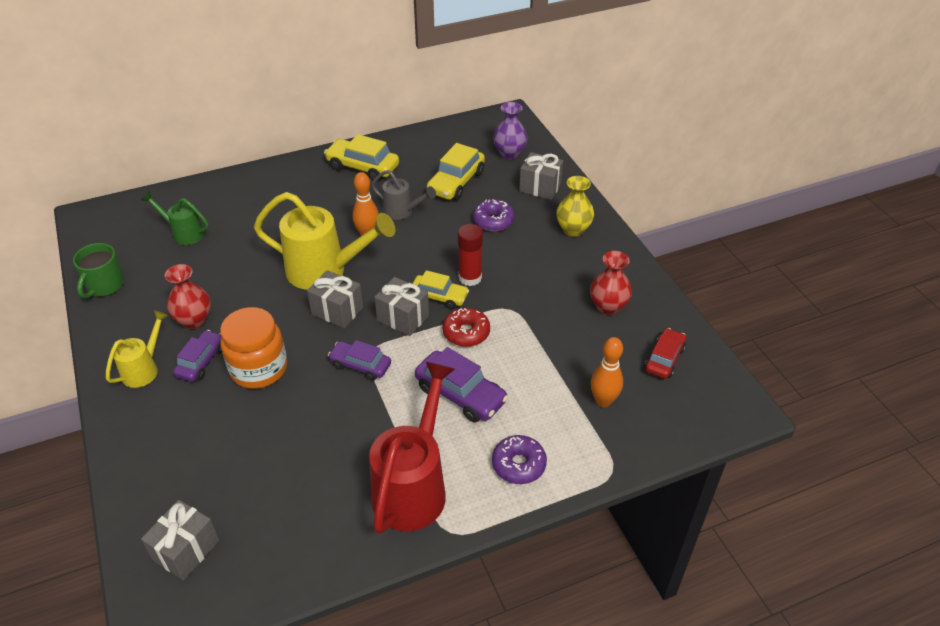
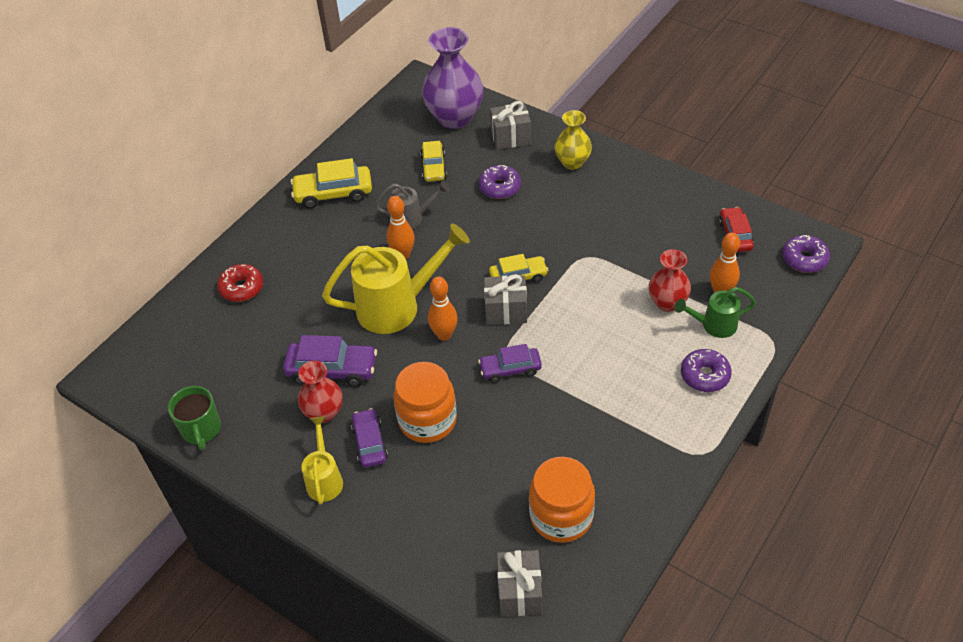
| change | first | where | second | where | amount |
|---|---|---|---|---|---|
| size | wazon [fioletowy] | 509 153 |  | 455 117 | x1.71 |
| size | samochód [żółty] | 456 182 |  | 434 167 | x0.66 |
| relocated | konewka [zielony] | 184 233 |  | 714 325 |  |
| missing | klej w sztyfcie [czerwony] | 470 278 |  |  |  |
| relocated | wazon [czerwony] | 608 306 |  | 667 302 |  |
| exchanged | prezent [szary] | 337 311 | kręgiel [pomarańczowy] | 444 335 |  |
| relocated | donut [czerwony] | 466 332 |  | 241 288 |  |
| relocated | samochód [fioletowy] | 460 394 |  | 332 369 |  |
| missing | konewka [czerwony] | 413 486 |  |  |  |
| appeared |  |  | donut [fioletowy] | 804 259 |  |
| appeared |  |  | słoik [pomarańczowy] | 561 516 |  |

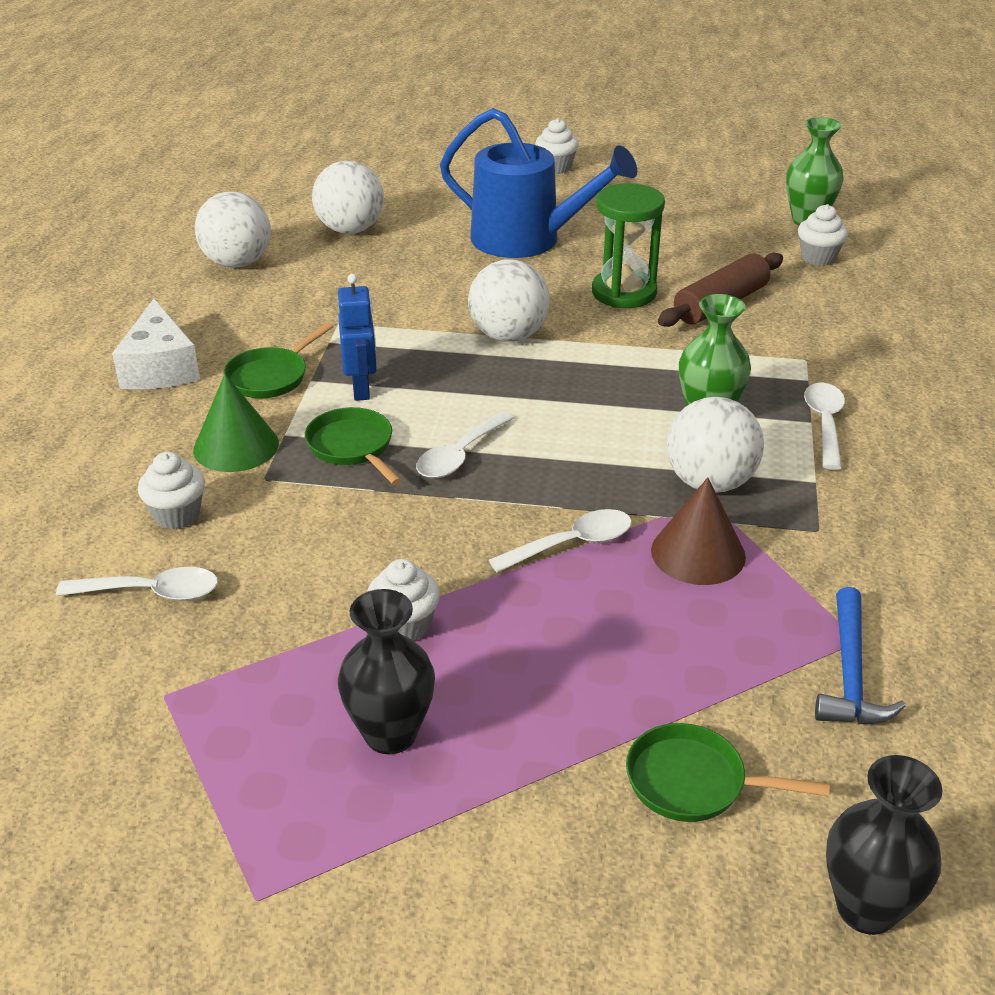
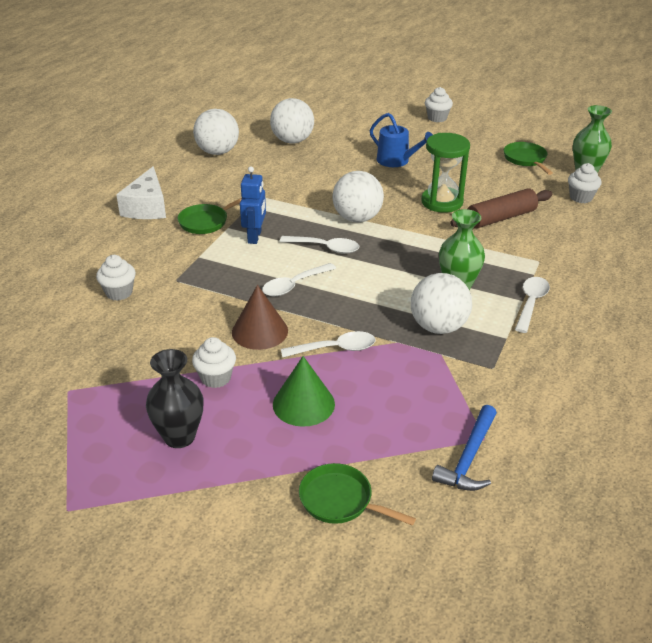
| change | first | where | second | where | amount |
|---|---|---|---|---|---|
| size | konewka [niebieski] | 526 240 |  | 396 161 | x0.58 |
| relocated | stożek [zielony] | 236 446 |  | 303 404 |  |
| relocated | patelnia [zielony] | 352 447 |  | 526 159 |  |
| relocated | stożek [brązowy] | 698 553 |  | 260 331 |  |
| relocated | łyżka [biały] | 152 592 |  | 325 248 |  |
| missing | wazon [czarny] | 866 908 |  |  |  |

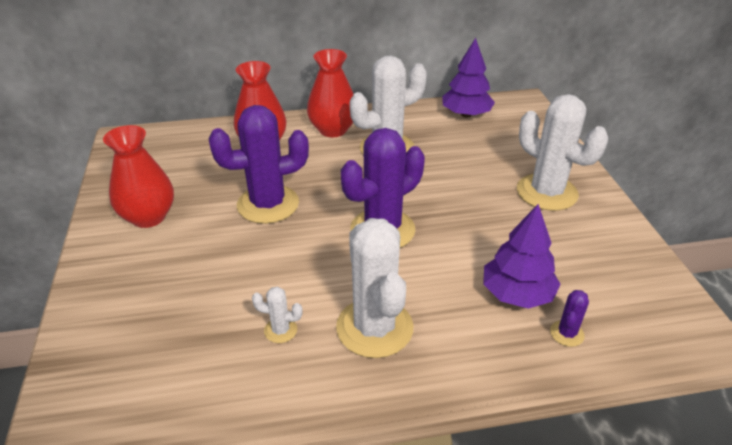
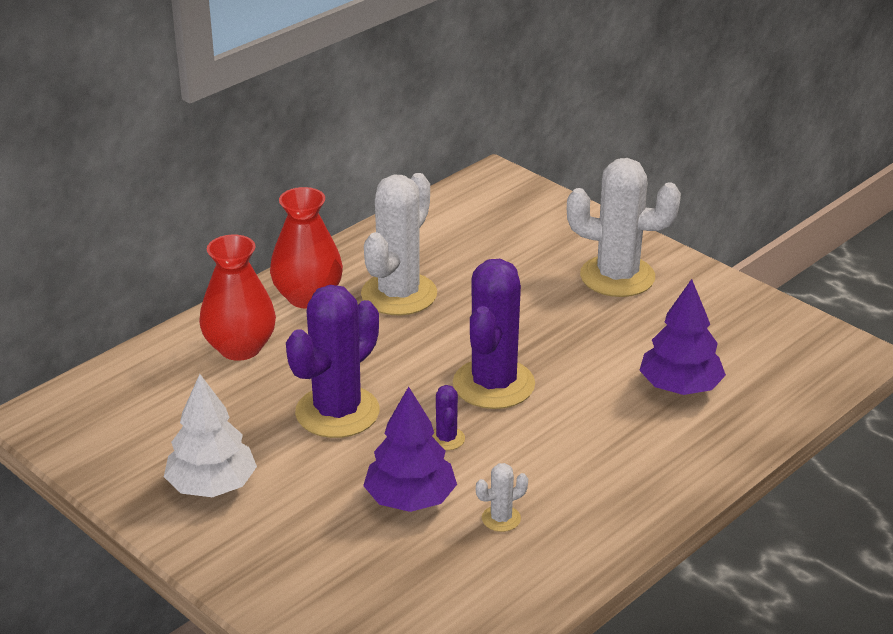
| change | first | where | second | where | amount |
|---|---|---|---|---|---|
| relocated | drzewko [fioletowy] | 466 114 |  | 410 499 |  |
| exchanged | wazon [czerwony] | 148 217 | drzewko [biały] | 212 486 |  |
| missing | kaktus [biały] | 374 328 |  |  |  |
| relocated | kaktus [fioletowy] | 567 333 |  | 446 439 |  |

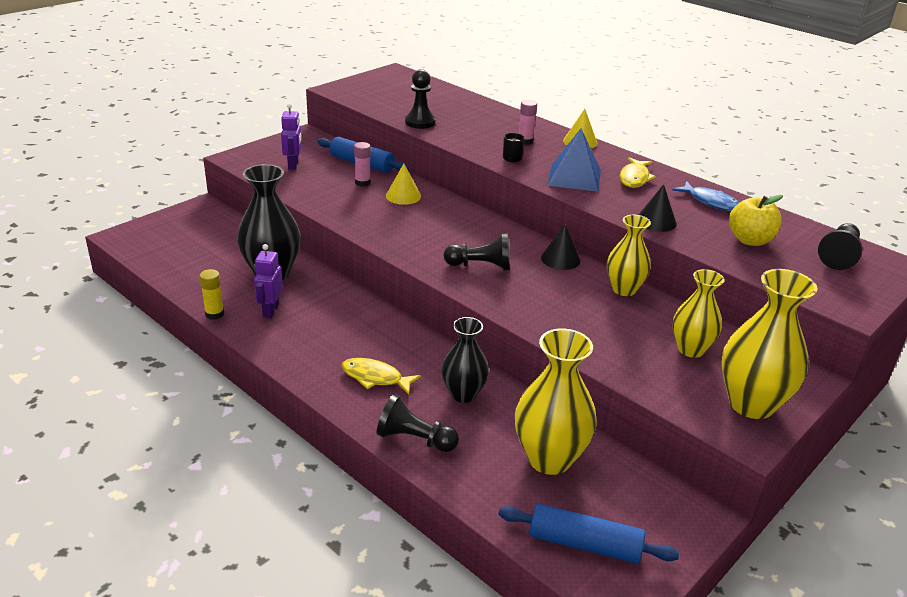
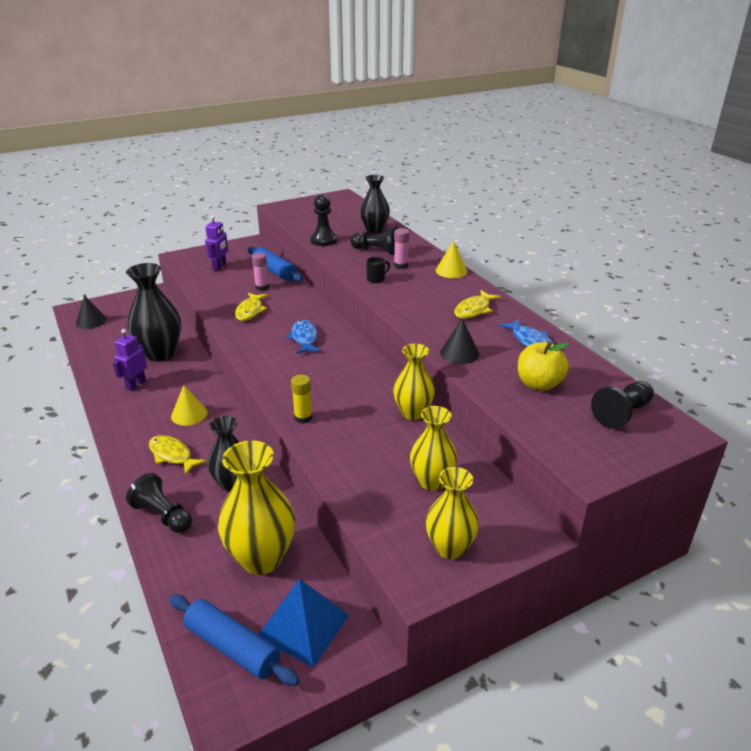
| change | first | where | second | where | amount |
|---|---|---|---|---|---|
| relocated | piramida [niebieski] | 574 177 |  | 303 626 |  |
| relocated | stożek [żółty] | 403 196 |  | 189 414 |  |
| relocated | stożek [czarny] | 560 259 |  | 91 321 |  |
| relocated | pionek [czarny] | 481 266 |  | 377 251 |  |
| relocated | klej w sztyfcie [żółty] | 214 314 |  | 303 418 |  |
| size | wazon [żółty] | 751 404 |  | 450 548 | x0.64 |
| appeared |  |  | wazon [czarny] | 374 230 |  |
| appeared |  |  | ryba [żółty] | 250 311 |  |
| appeared |  |  | ryba [niebieski] | 304 338 |  |

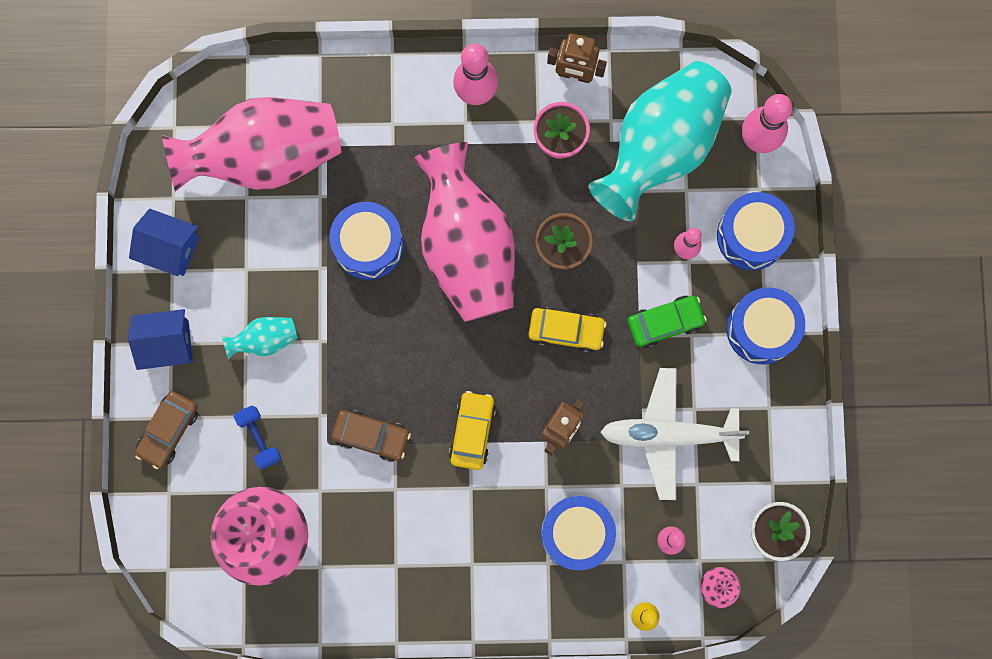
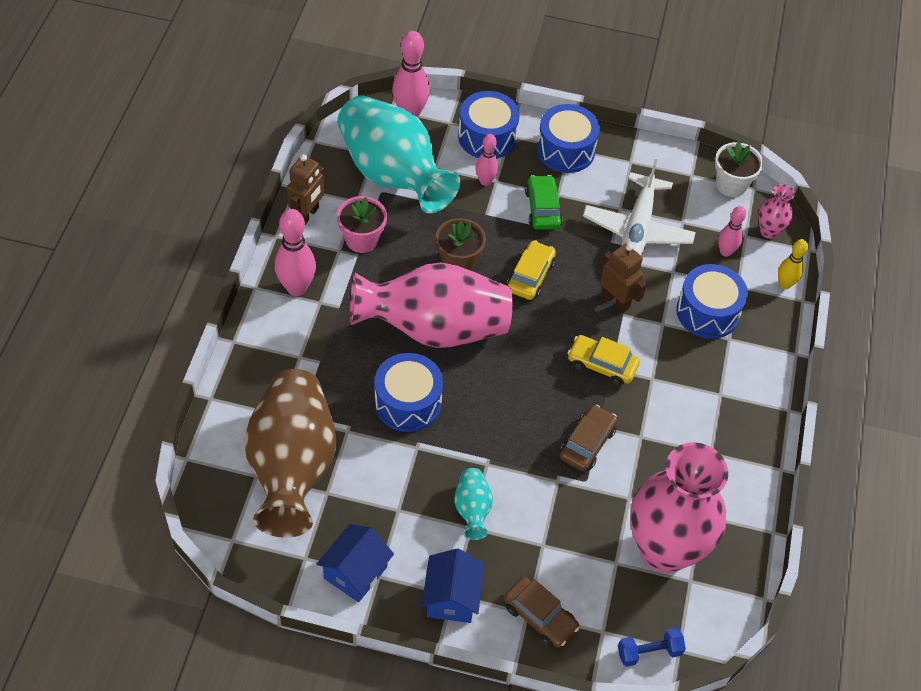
| change | first | where | second | where | amount |
|---|---|---|---|---|---|
| colour | wazon [różowy] | 265 156 | wazon [brązowy] | 292 467 |  |
| relocated | hantel [niebieski] | 259 438 |  | 649 652 |  |

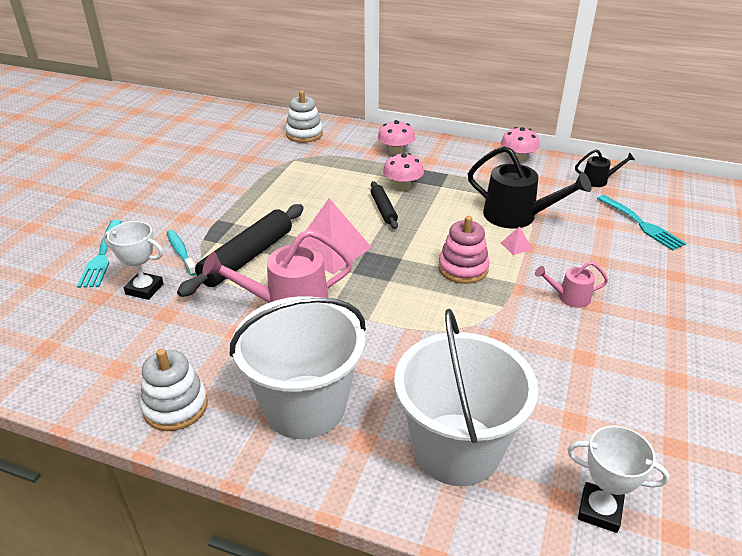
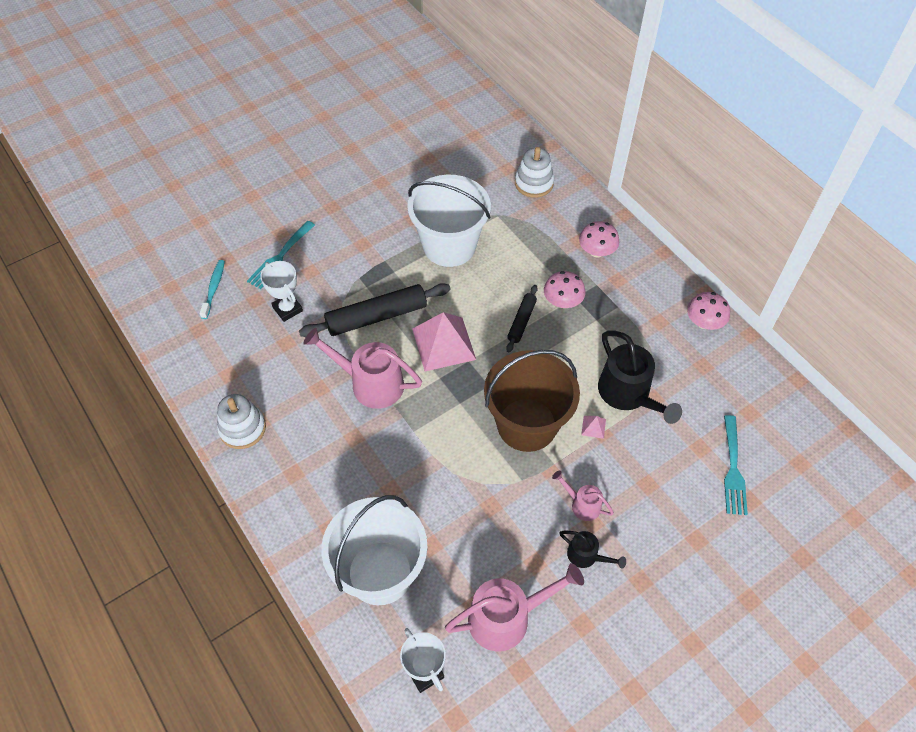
| change | first | where | second | where | amount |
|---|---|---|---|---|---|
| relocated | konewka [czarny] | 598 180 |  | 586 556 |  |
| exchanged | zabawka nakładanka [różowy] | 463 268 | wiadro [brązowy] | 527 424 |  |
| relocated | szczoteczka do zębów [turkusowy] | 181 252 |  | 214 288 |  |
| relocated | wiadro [biały] | 305 406 |  | 449 246 |  |
| appeared |  |  | konewka [różowy] | 507 617 |  |

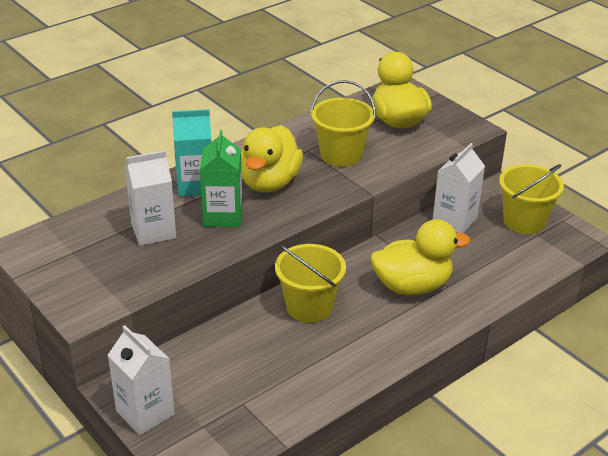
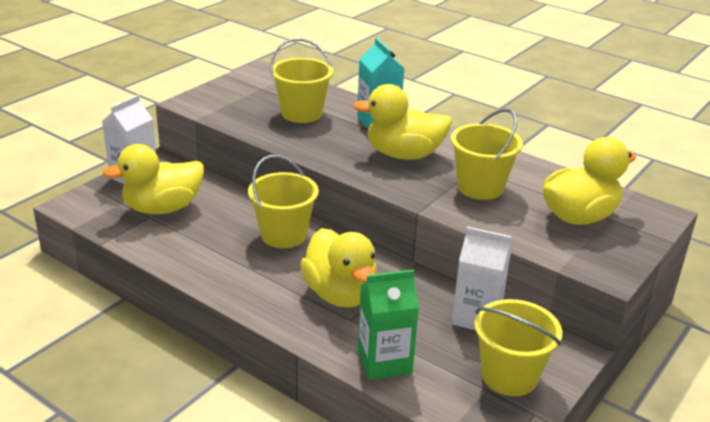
| change | first | where | second | where | amount |
|---|---|---|---|---|---|
| relocated | karton mleka [zielony] | 223 216 |  | 384 361 |  |
| exchanged | karton mleka [biały] | 153 231 | wiadro [żółty] | 301 113 |  |
| appeared |  |  | kaczka [żółty] | 162 208 |  |

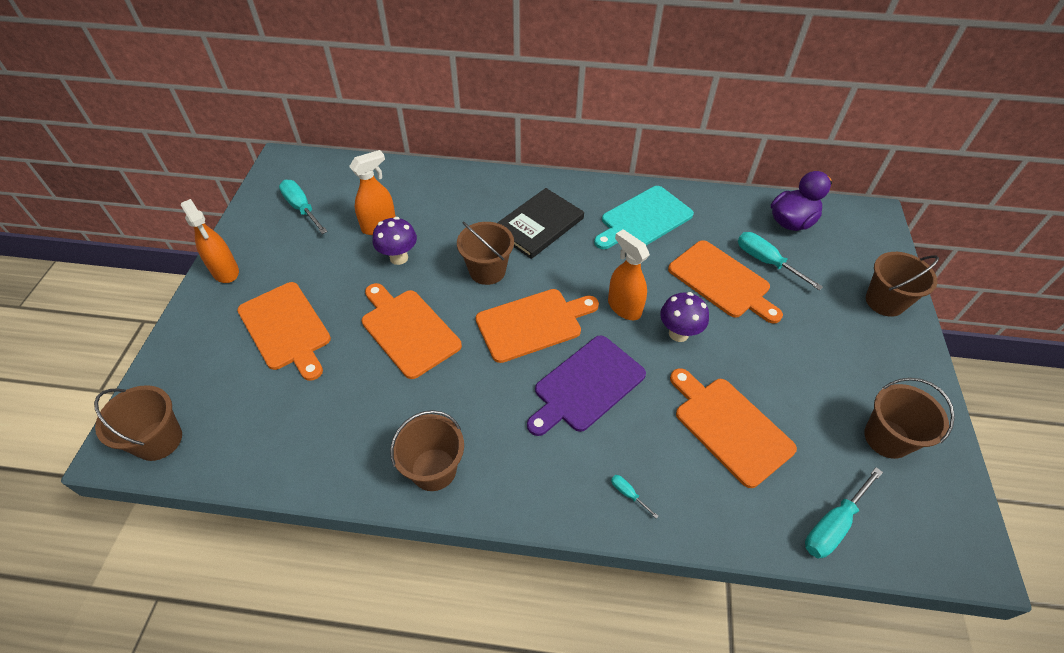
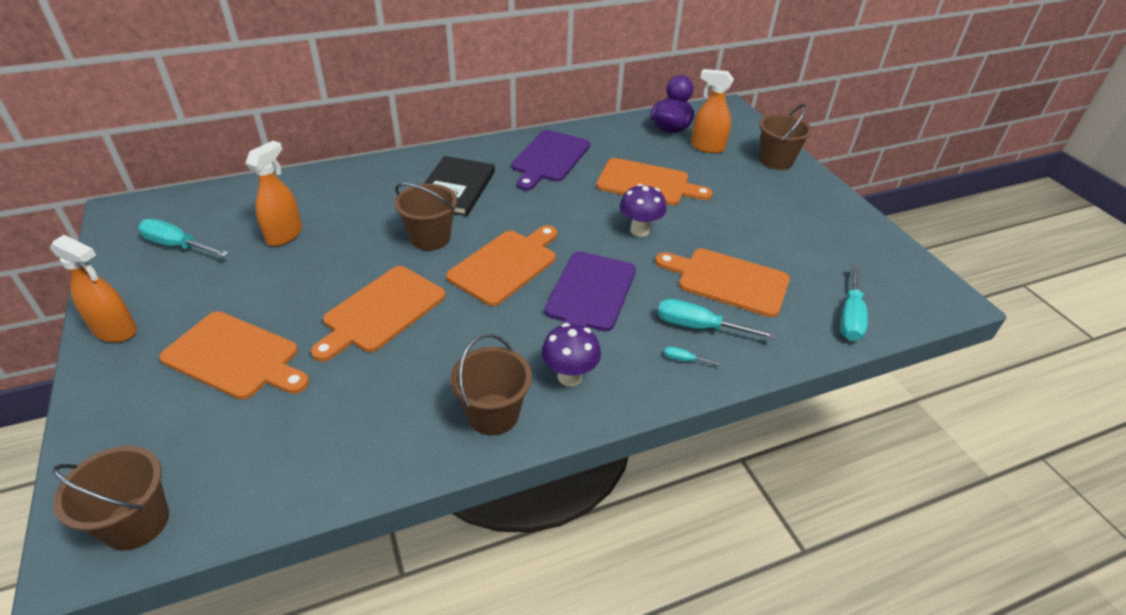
| change | first | where | second | where | amount |
|---|---|---|---|---|---|
| colour | deska do krojenia [turkusowy] | 644 219 | deska do krojenia [fioletowy] | 549 158 |  |
| relocated | grzyb [fioletowy] | 399 258 |  | 569 376 |  |
| relocated | spryskiwacz [pomarańczowy] | 624 307 |  | 707 147 |  |
| relocated | śrubokręt [turkusowy] | 766 262 |  | 699 327 |  |
| spun | deska do krojenia [pomarańczowy] | 408 330 |  | 381 311 | 75 degrees counterclockwise |
| missing | wiadro [brązowy] | 887 438 |  |  |  |

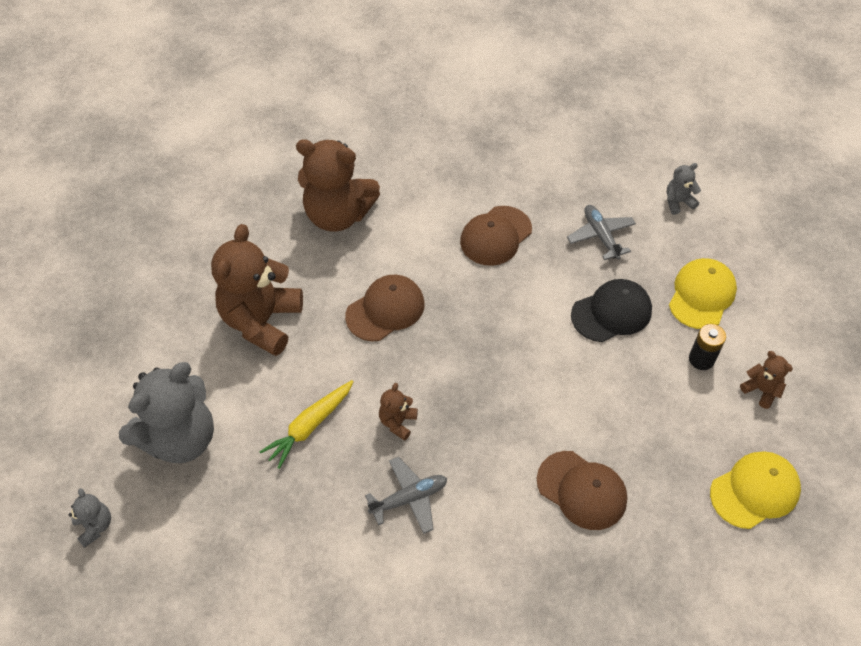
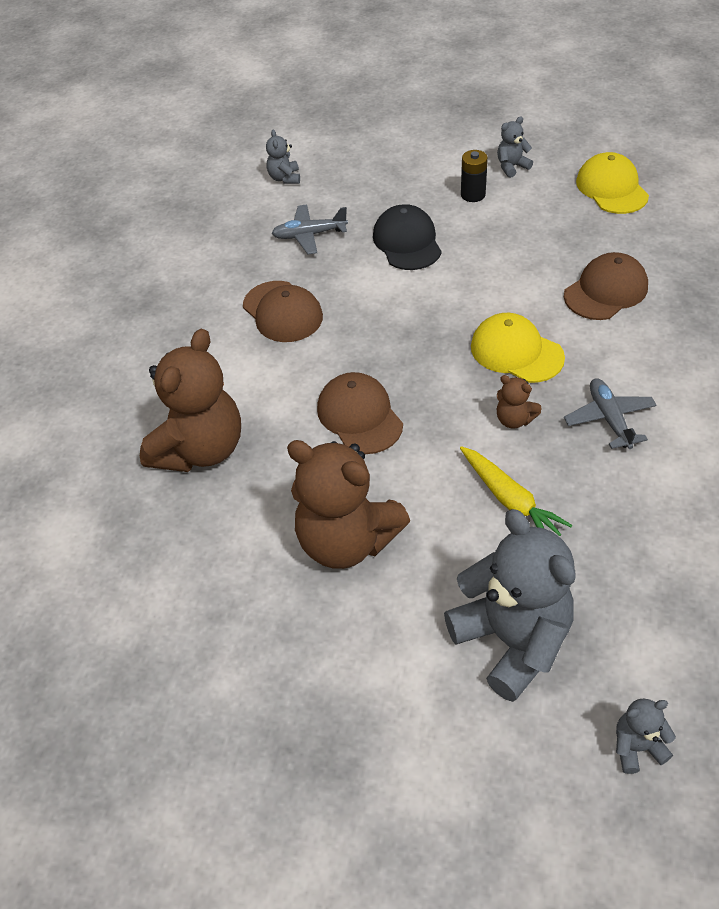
| change | first | where | second | where | amount |
|---|---|---|---|---|---|
| relocated | czapka [żółty] | 702 295 |  | 516 352 |  |
| colour | miś [brązowy] | 761 390 | miś [szary] | 512 167 |  |

